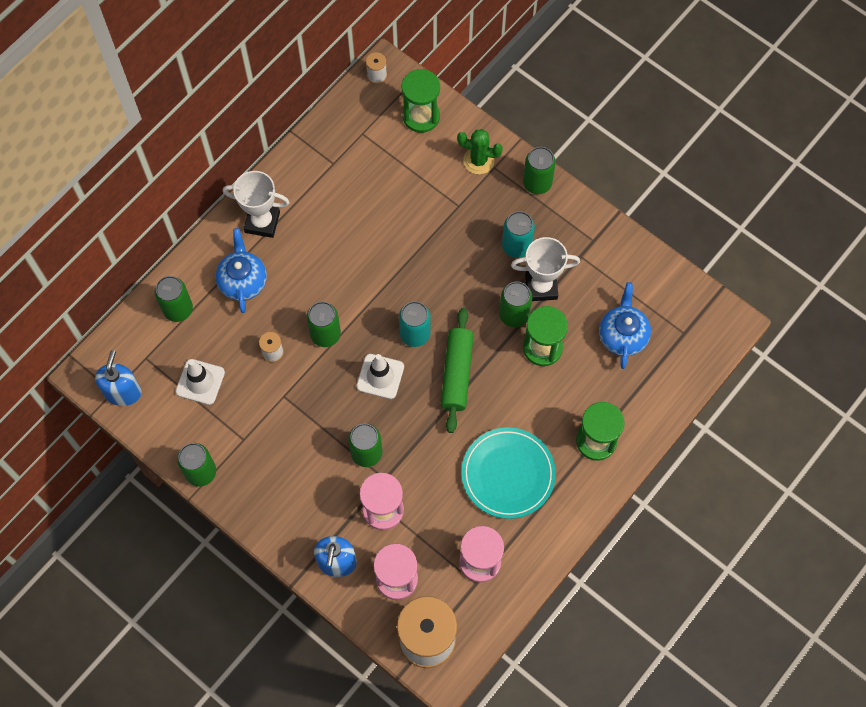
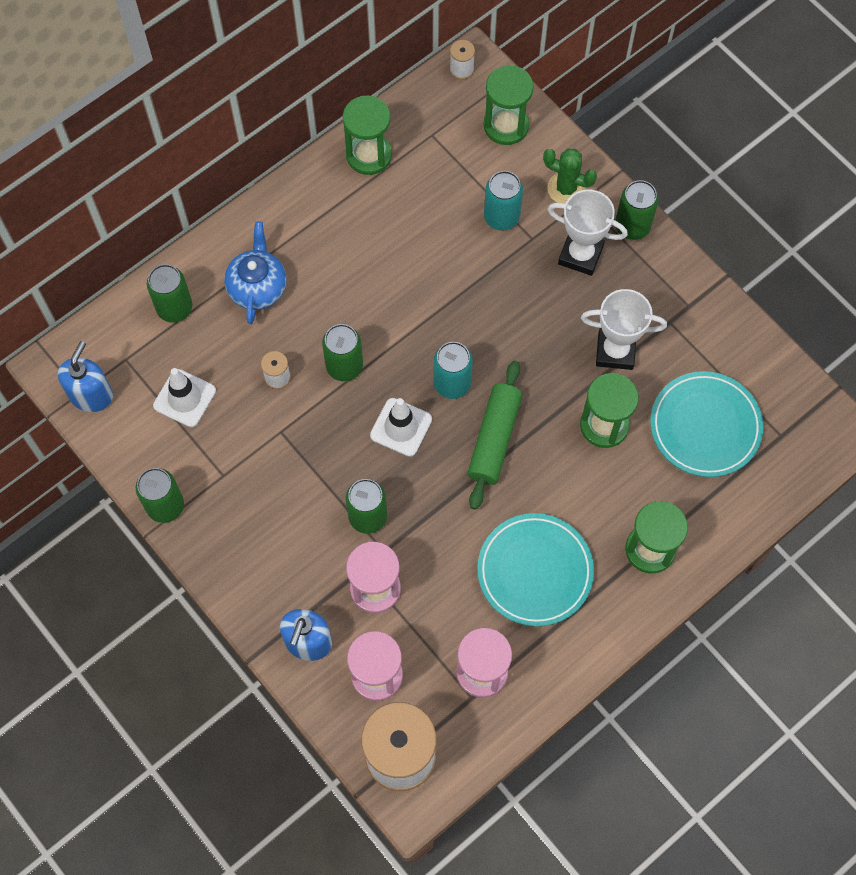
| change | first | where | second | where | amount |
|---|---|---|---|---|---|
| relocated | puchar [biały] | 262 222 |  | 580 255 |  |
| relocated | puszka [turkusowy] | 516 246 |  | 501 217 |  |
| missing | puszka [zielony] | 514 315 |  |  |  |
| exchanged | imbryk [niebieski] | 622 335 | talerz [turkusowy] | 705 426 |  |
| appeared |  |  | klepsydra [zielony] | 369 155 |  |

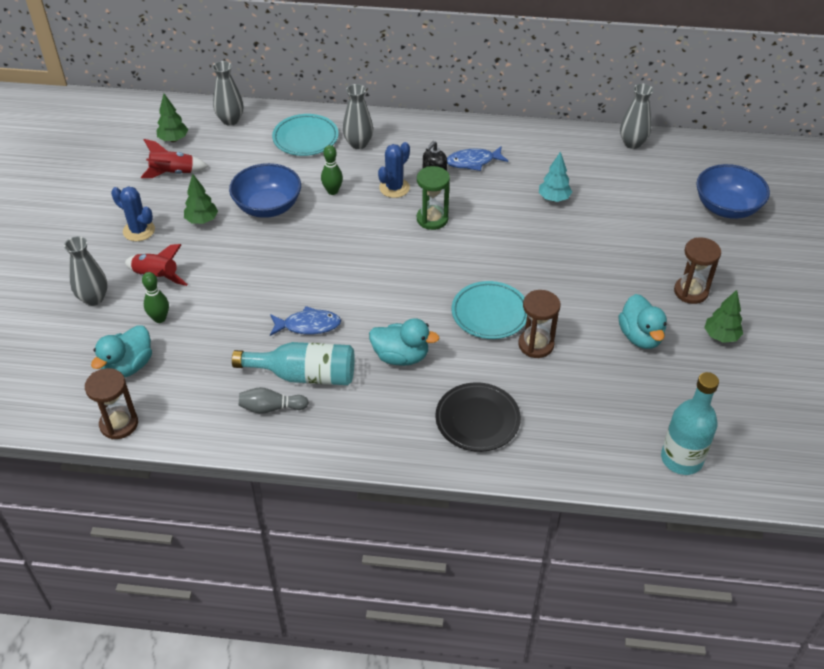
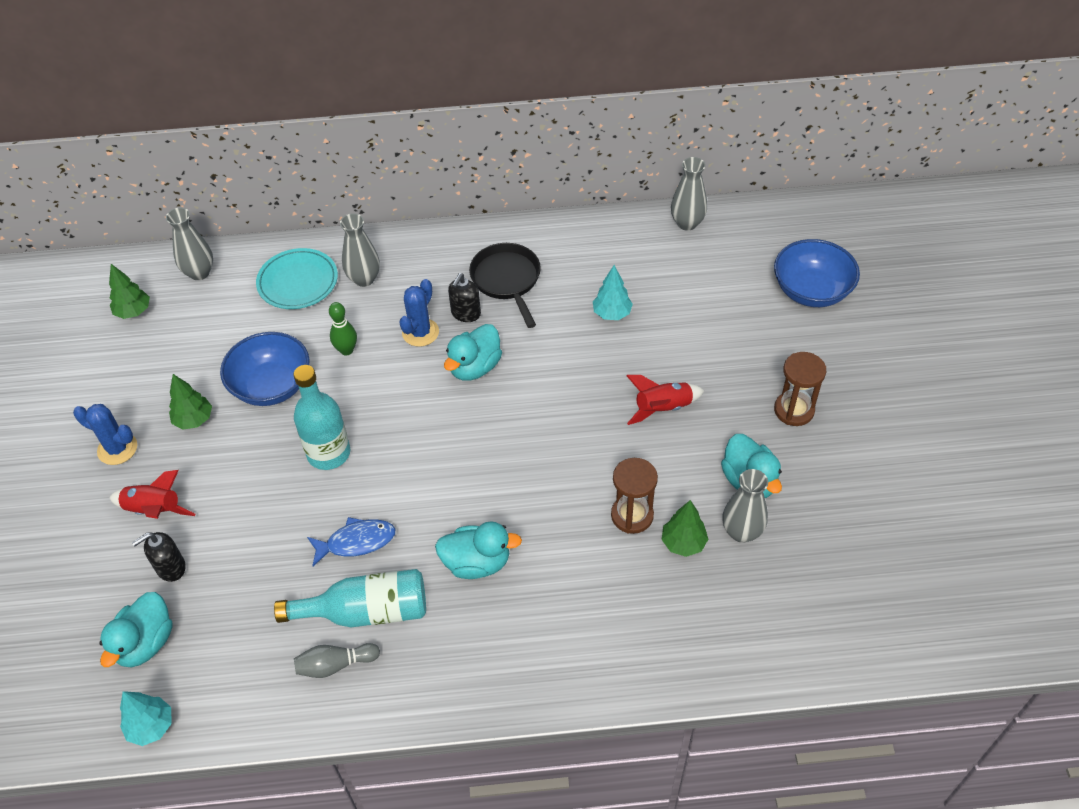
| change | first | where | second | where | amount |
|---|---|---|---|---|---|
| relocated | rakieta [czerwony] | 173 173 |  | 662 408 |  |
| exchanged | ryba [niebieski] | 473 162 | patelnia [czarny] | 507 280 |  |
| exchanged | klepsydra [zielony] | 432 219 | kaczka [turkusowy] | 474 367 |  |
| relocated | wazon [szary] | 93 298 |  | 741 532 |  |
| exchanged | kręgiel [zielony] | 160 318 | dozownik mydła [czarny] | 170 568 |  |
| missing | talerz [turkusowy] | 490 313 |  |  |  |
| relocated | drzewko [zielony] | 721 336 |  | 683 543 |  |
| exchanged | klepsydra [brązowy] | 119 424 | drzewko [turkusowy] | 151 726 |  |
| relocated | butelka [turkusowy] | 681 459 |  | 328 453 |  |
| missing | talerz [czarny] | 477 420 |  |  |  |

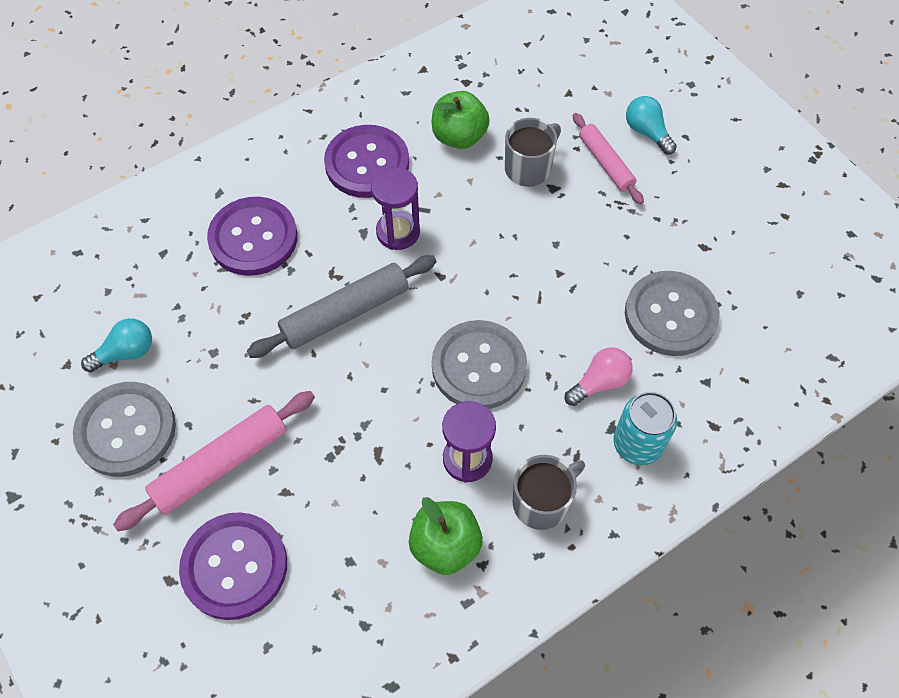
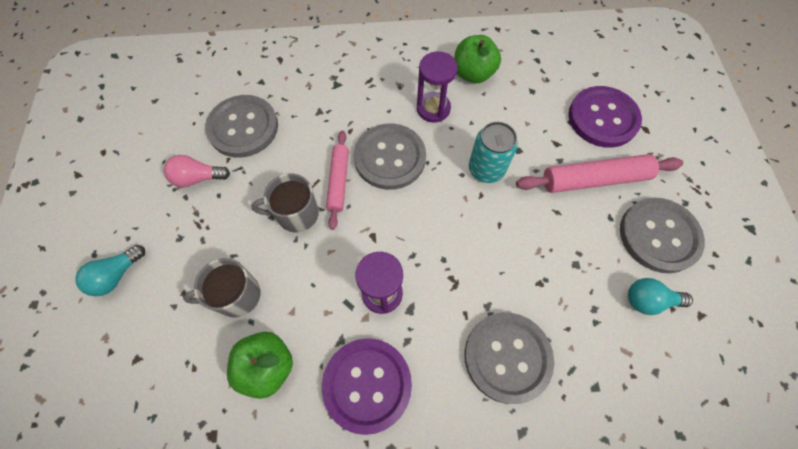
| change | first | where | second | where | amount |
|---|---|---|---|---|---|
| spun | żarówka [turkusowy] | 647 132 |  | 117 275 | 45 degrees clockwise |
| relocated | wałek do ciasta [różowy] | 605 163 |  | 339 182 |  |
| colour | guzik [fioletowy] | 253 238 | guzik [szary] | 507 357 |  |
| missing | wałek do ciasta [szary] | 345 313 |  |  |  |
| relocated | żarówka [różowy] | 599 383 |  | 198 178 |  |
| relocated | puszka [turkusowy] | 637 444 |  | 486 169 |  |
| relocated | kubek [szary] | 542 502 |  | 296 214 |  |

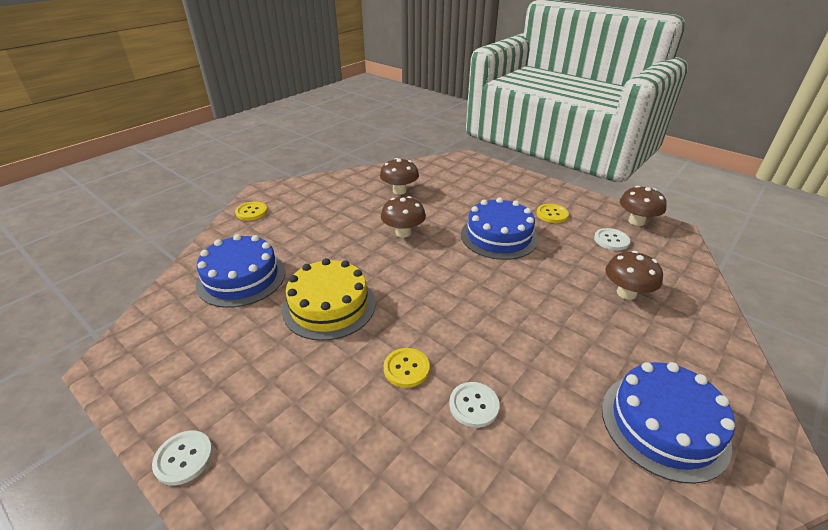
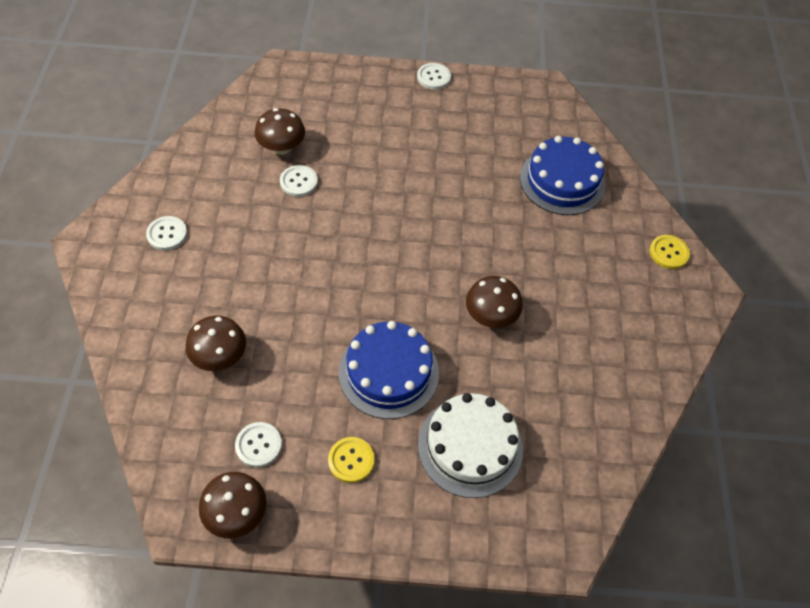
| change | first | where | second | where | amount |
|---|---|---|---|---|---|
| relocated | grzyb [brązowy] | 399 191 |  | 282 148 |  |
| missing | tort [żółty] | 329 306 |  |  |  |
| missing | guzik [żółty] | 406 368 |  |  |  |
| exchanged | tort [niebieski] | 663 424 | guzik [biały] | 167 234 |  |
| appeared |  |  | tort [biały] | 470 446 |  |

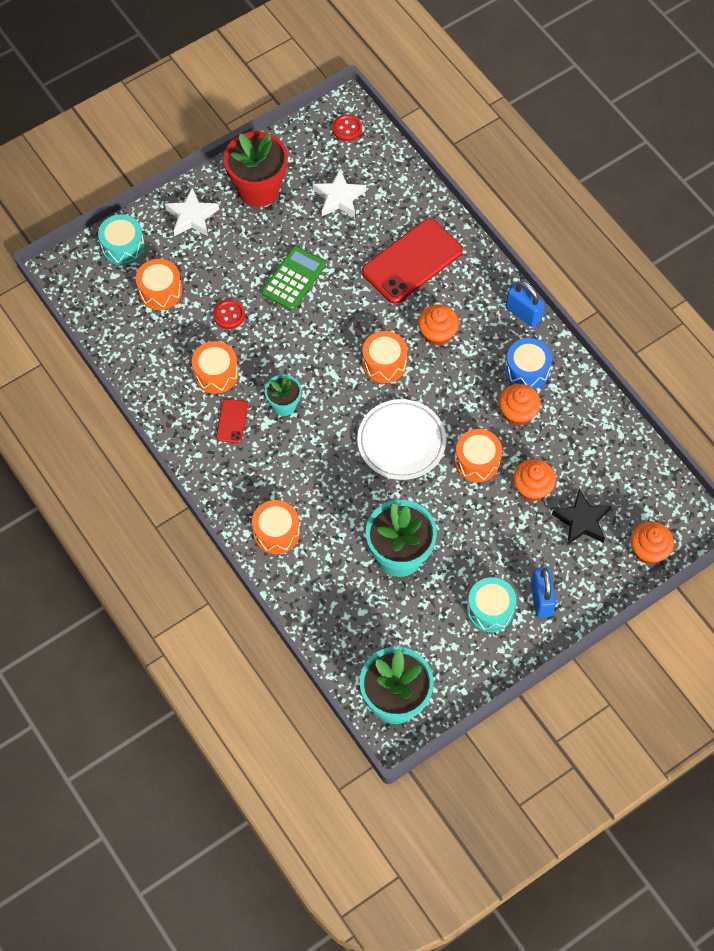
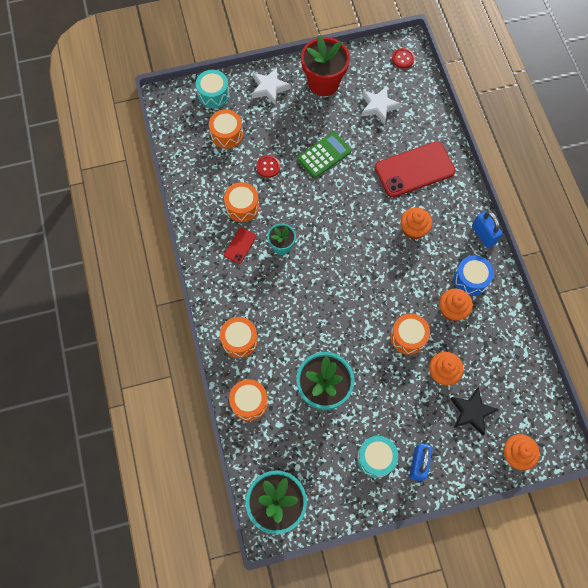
| change | first | where | second | where | amount |
|---|---|---|---|---|---|
| relocated | bęben [pomarańczowy] | 384 363 |  | 249 402 |  |
| missing | talerz [biały] | 401 442 |  |  |  |

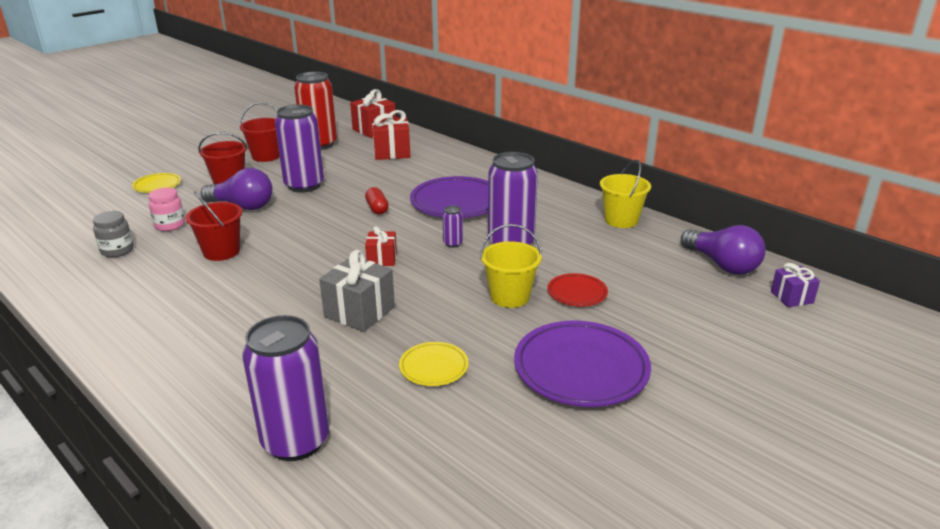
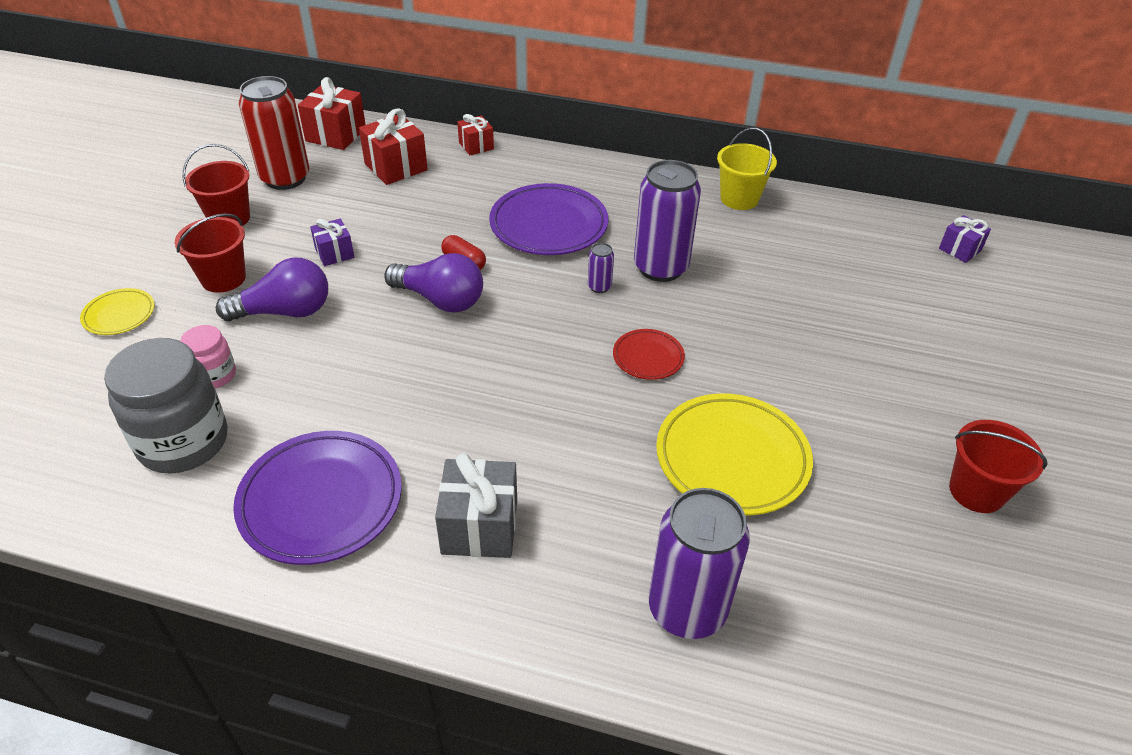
| change | first | where | second | where | amount |
|---|---|---|---|---|---|
| exchanged | puszka [fioletowy] | 304 185 | prezent [fioletowy] | 334 253 |  |
| relocated | wiadro [czerwony] | 221 251 |  | 976 491 |  |
| size | słoik [szary] | 117 250 |  | 183 442 | x1.93 |
| missing | wiadro [żółty] | 510 296 |  |  |  |
| relocated | żarówka [fioletowy] | 722 264 |  | 440 300 |  |
| relocated | prezent [czerwony] | 382 259 |  | 476 146 |  |
| relocated | prezent [szary] | 359 312 |  | 480 526 |  |
| relocated | talerz [czerwony] | 577 293 |  | 648 357 |  |
| relocated | talerz [fioletowy] | 581 369 |  | 321 501 |  |
| size | talerz [żółty] | 434 367 |  | 732 458 | x1.94 |

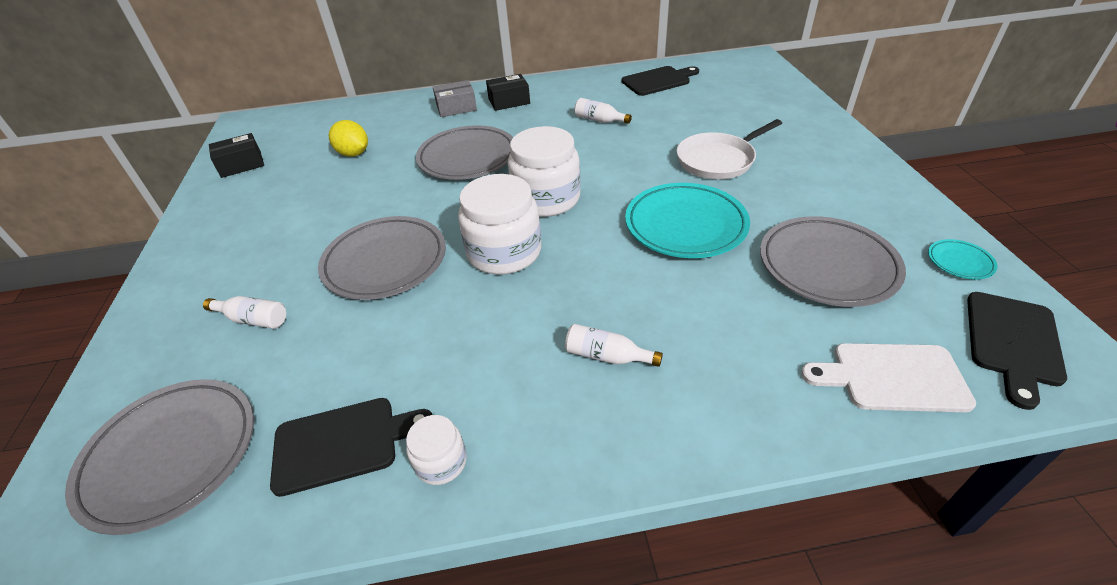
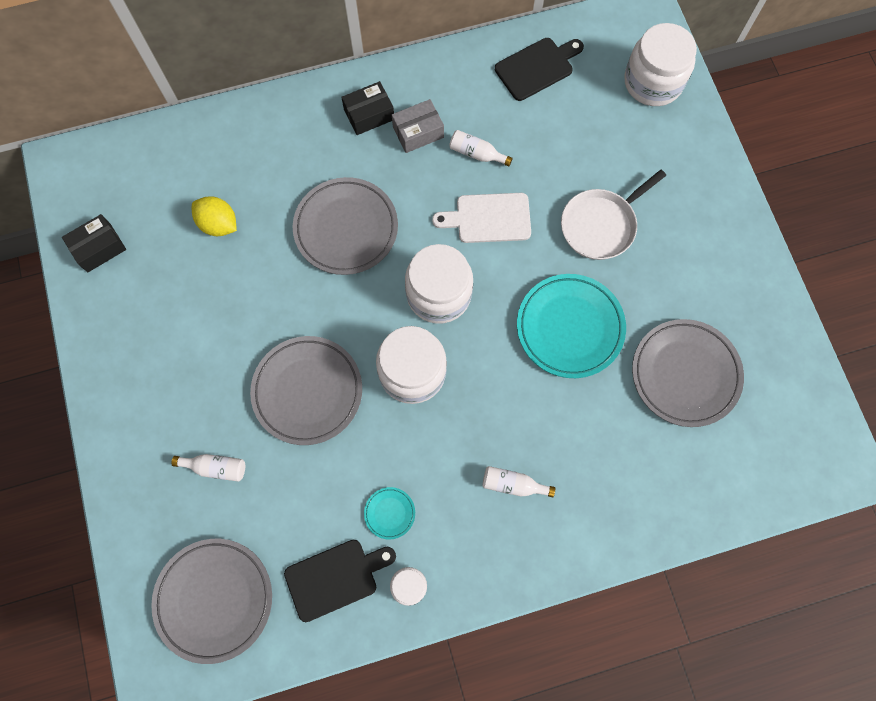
| change | first | where | second | where | amount |
|---|---|---|---|---|---|
| relocated | pudełko [szary] | 456 108 |  | 418 132 |  |
| relocated | talerz [turkusowy] | 959 262 |  | 389 513 |  |
| missing | deska do krojenia [czarny] | 1013 342 |  |  |  |
| relocated | deska do krojenia [biały] | 892 377 |  | 488 218 |  |
| appeared |  |  | słoik [biały] | 653 82 |  |

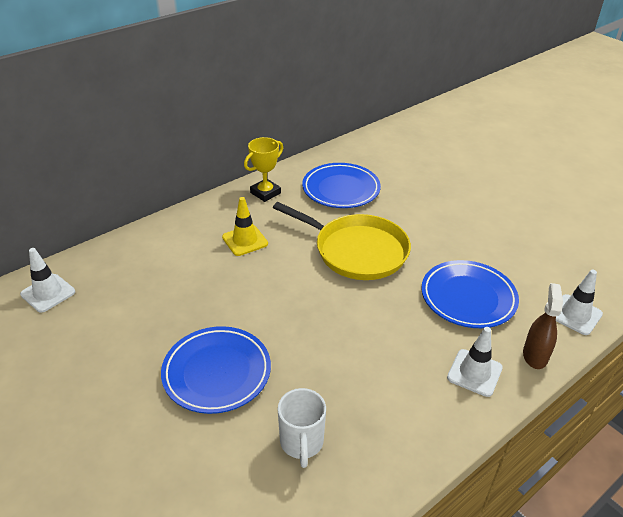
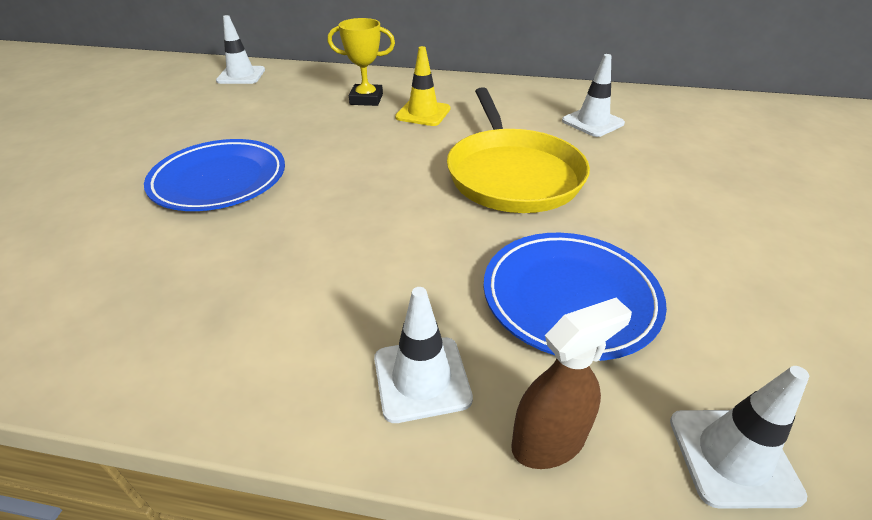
| change | first | where | second | where | amount |
|---|---|---|---|---|---|
| relocated | puchar [żółty] | 265 193 |  | 366 99 |  |
| exchanged | talerz [niebieski] | 341 189 | pachołek [biały] | 592 122 |  |
| missing | kubek [biały] | 301 443 |  |  |  |

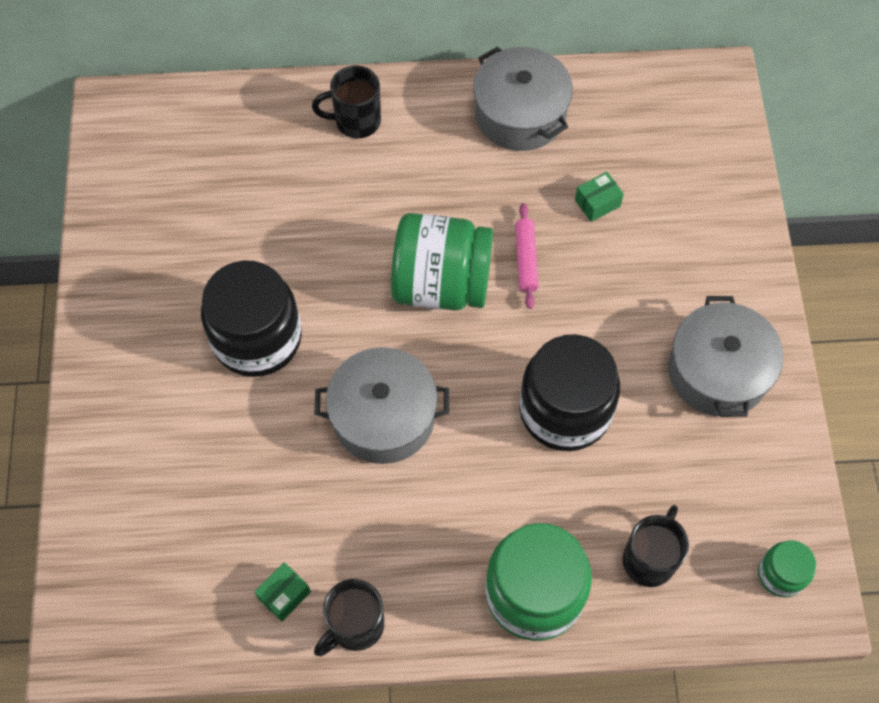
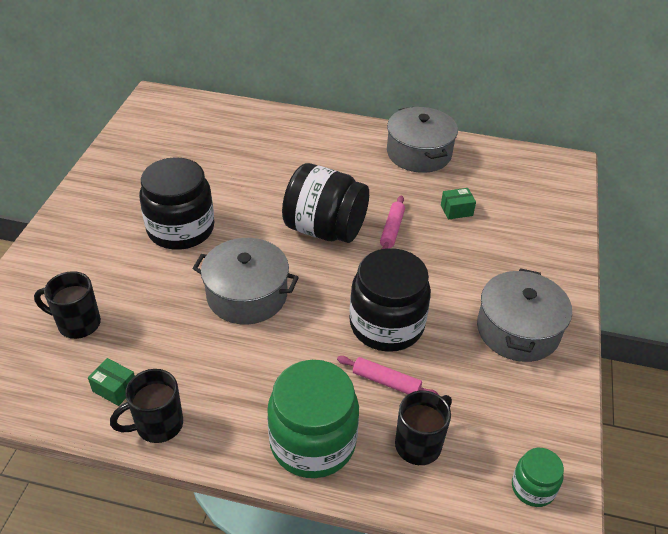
| change | first | where | second | where | amount |
|---|---|---|---|---|---|
| relocated | kubek [czarny] | 356 121 |  | 77 323 |  |
| colour | słoik [zielony] | 441 284 | słoik [czarny] | 325 229 |  |
| spun | pudełko [zielony] | 284 595 |  | 115 388 | 60 degrees clockwise |
| appeared |  |  | wałek do ciasta [różowy] | 386 382 |  |

